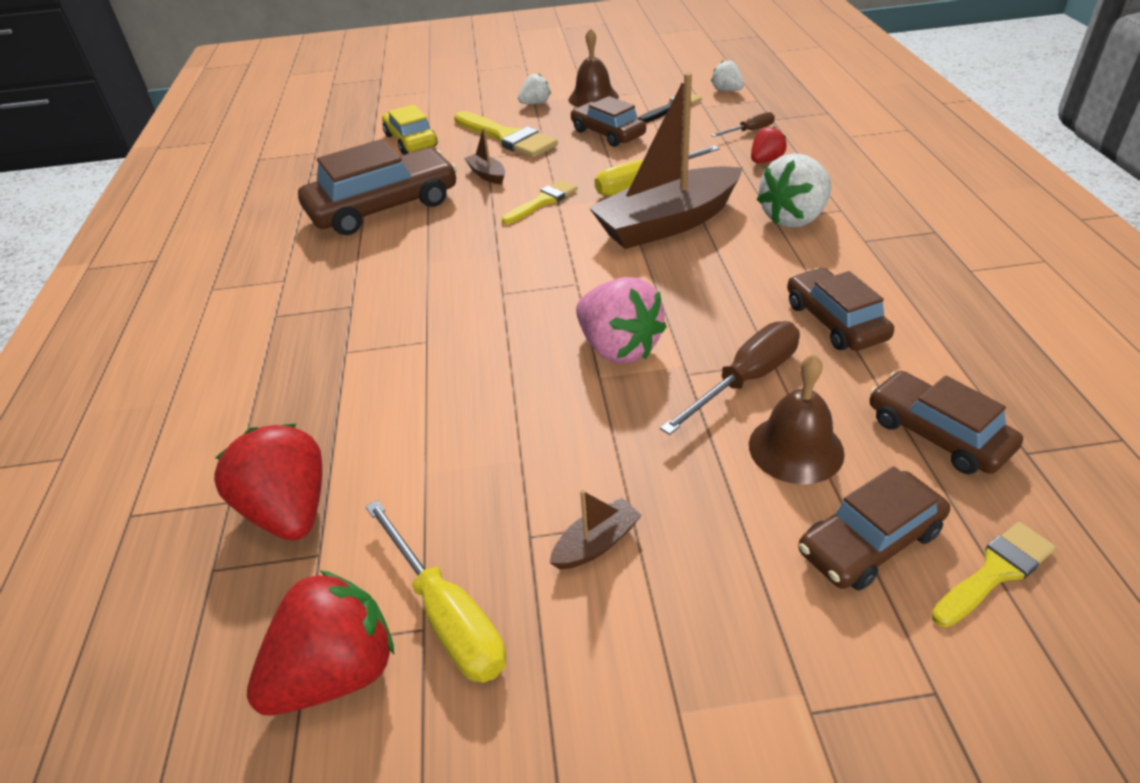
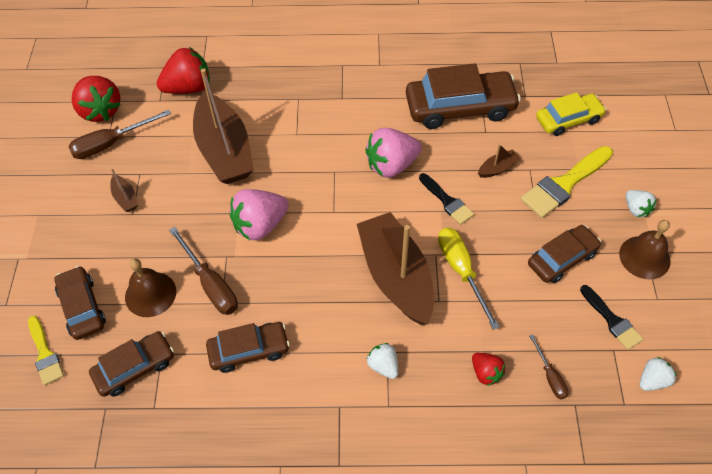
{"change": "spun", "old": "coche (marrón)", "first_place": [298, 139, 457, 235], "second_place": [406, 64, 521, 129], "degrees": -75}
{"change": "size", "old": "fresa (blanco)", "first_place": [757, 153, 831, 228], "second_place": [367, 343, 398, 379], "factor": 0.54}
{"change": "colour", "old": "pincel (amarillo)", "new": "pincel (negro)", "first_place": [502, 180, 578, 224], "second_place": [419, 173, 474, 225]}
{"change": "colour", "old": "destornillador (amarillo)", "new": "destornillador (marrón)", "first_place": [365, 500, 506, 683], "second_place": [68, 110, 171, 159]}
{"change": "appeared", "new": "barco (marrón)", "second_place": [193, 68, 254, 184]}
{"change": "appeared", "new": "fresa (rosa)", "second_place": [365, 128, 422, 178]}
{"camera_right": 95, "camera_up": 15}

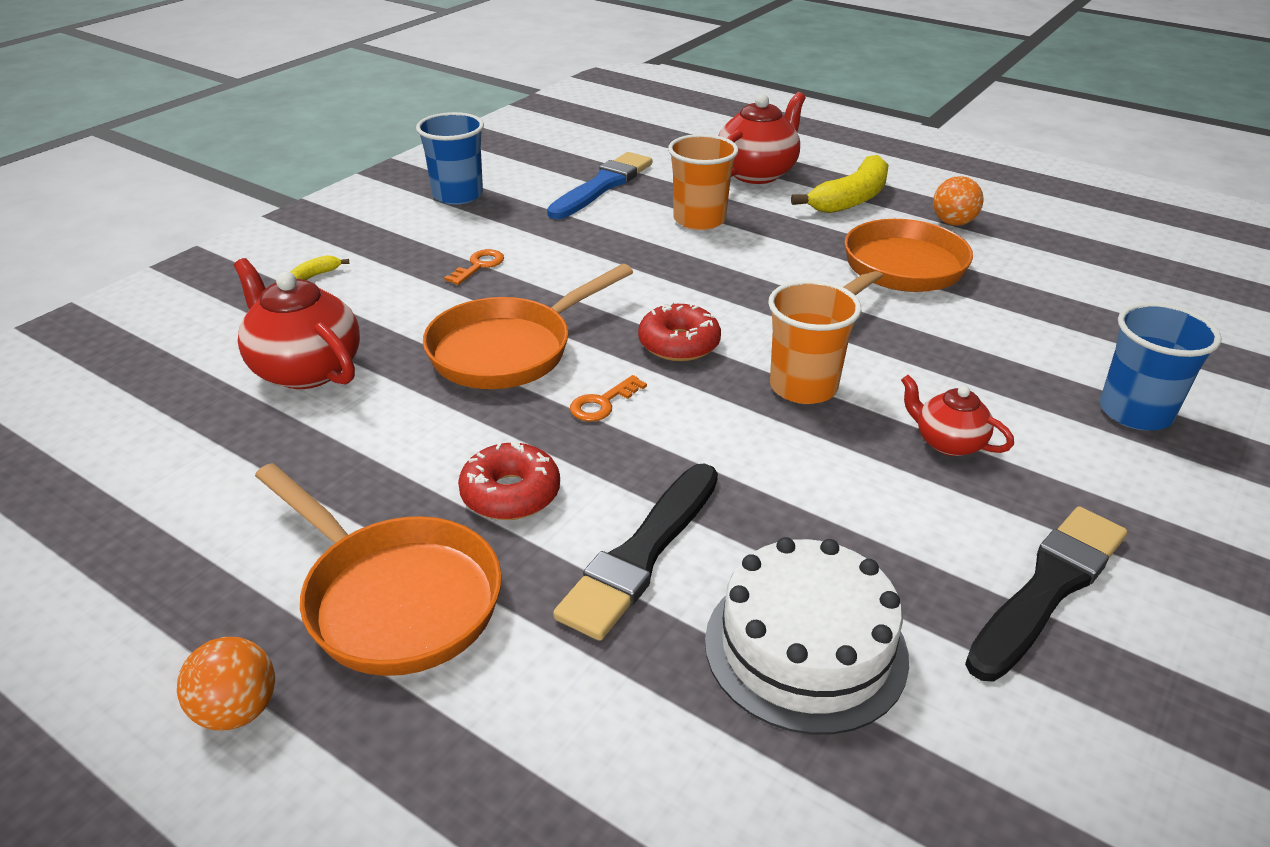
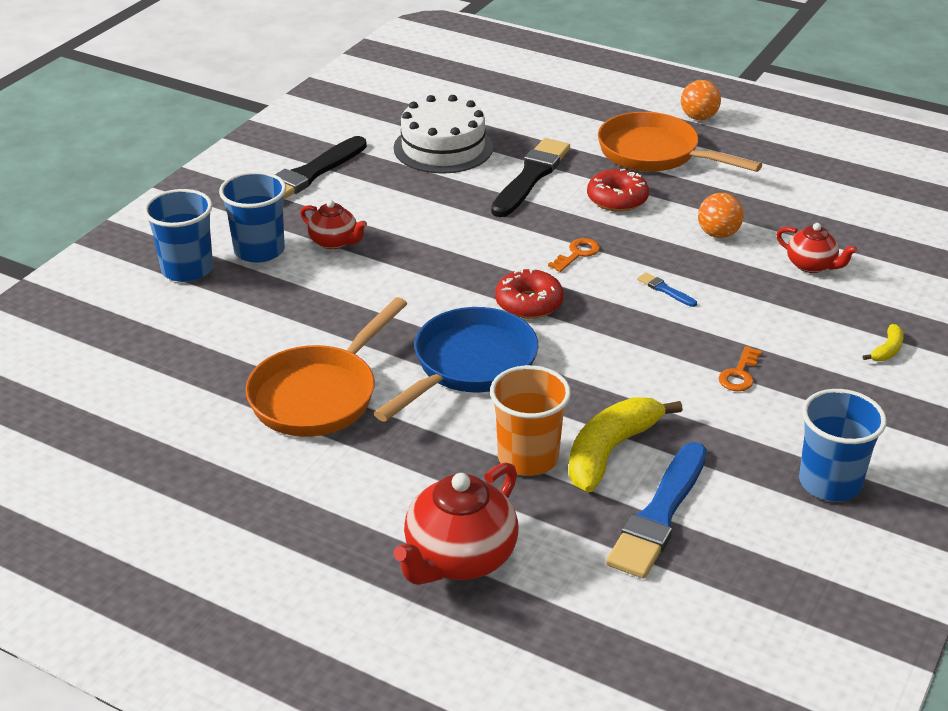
{"change": "relocated", "old": "plátano (amarillo)", "first_place": [791, 155, 888, 213], "second_place": [568, 397, 683, 493]}
{"change": "relocated", "old": "pelota (naranja)", "first_place": [933, 176, 984, 226], "second_place": [698, 193, 744, 238]}
{"change": "size", "old": "tetera (rojo)", "first_place": [234, 258, 360, 389], "second_place": [776, 223, 857, 273], "factor": 0.58}
{"change": "exchanged", "old": "sartén (naranja)", "new": "pincel (azul)", "first_place": [423, 264, 633, 389], "second_place": [637, 272, 697, 307]}
{"change": "missing", "old": "vaso (naranja)", "first_place": [768, 280, 861, 404]}
{"change": "appeared", "new": "vaso (azul)", "second_place": [219, 171, 286, 263]}
{"change": "appeared", "new": "sartén (azul)", "second_place": [374, 307, 538, 422]}
{"camera_right": 175, "camera_up": 0}

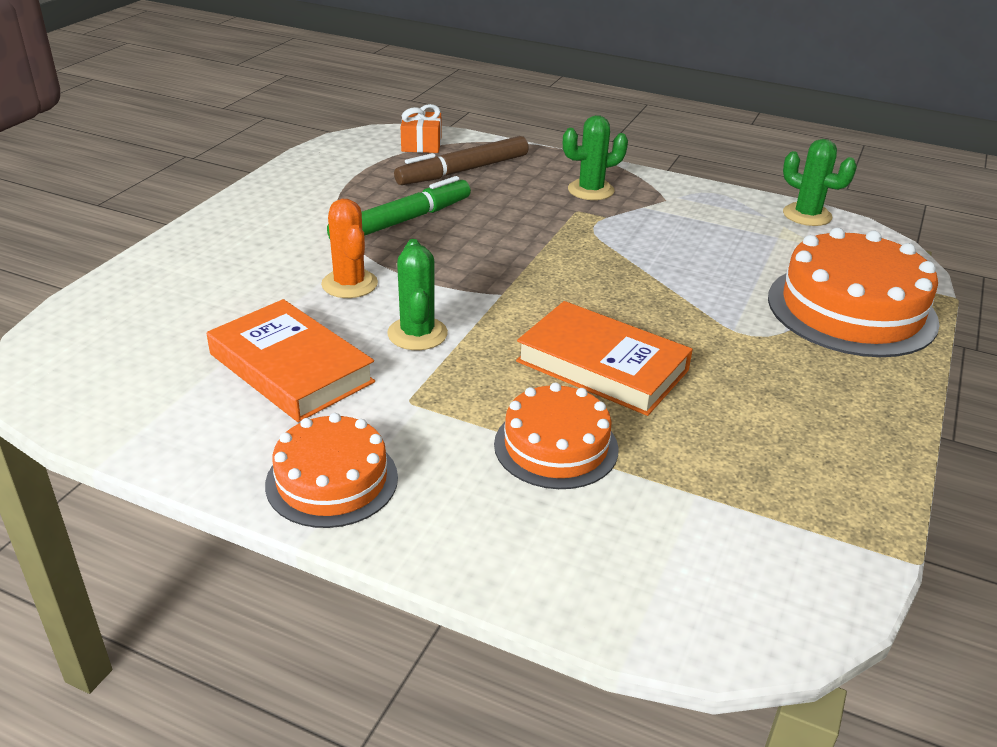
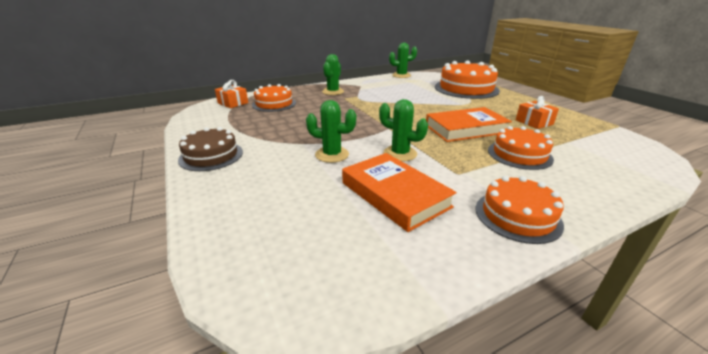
{"change": "exchanged", "old": "rotulador (marrón)", "new": "tarta (naranja)", "first_place": [394, 136, 529, 185], "second_place": [252, 84, 296, 112]}
{"change": "missing", "old": "rotulador (verde)", "first_place": [327, 176, 471, 239]}
{"change": "colour", "old": "cactus (naranja)", "new": "cactus (verde)", "first_place": [321, 199, 378, 298], "second_place": [306, 100, 356, 163]}
{"change": "spun", "old": "libro (naranja)", "first_place": [207, 299, 375, 422], "second_place": [342, 153, 457, 232], "degrees": 60}
{"change": "appeared", "new": "regalo (naranja)", "second_place": [516, 96, 559, 129]}
{"change": "appeared", "new": "tarta (marrón)", "second_place": [178, 127, 243, 171]}
{"camera_right": -50, "camera_up": -5}

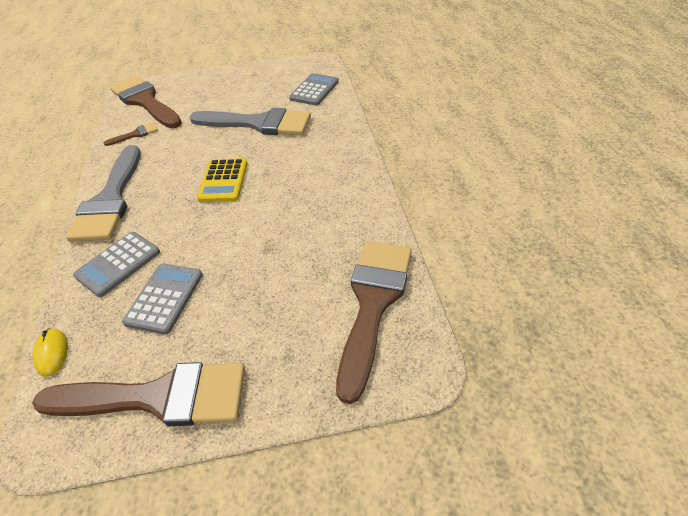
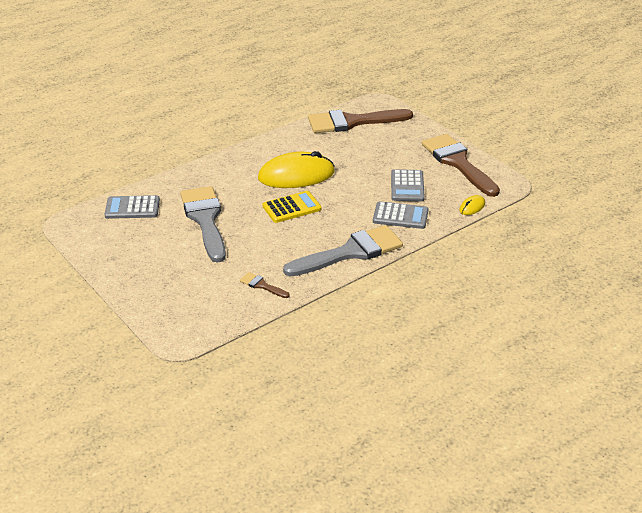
{"change": "missing", "old": "pincel (marrón)", "first_place": [110, 76, 182, 128]}
{"change": "spun", "old": "calculadora (gris)", "first_place": [122, 263, 203, 335], "second_place": [391, 169, 425, 201], "degrees": -75}
{"change": "appeared", "new": "ratón (amarillo)", "second_place": [258, 151, 335, 188]}
{"camera_right": -120, "camera_up": -10}

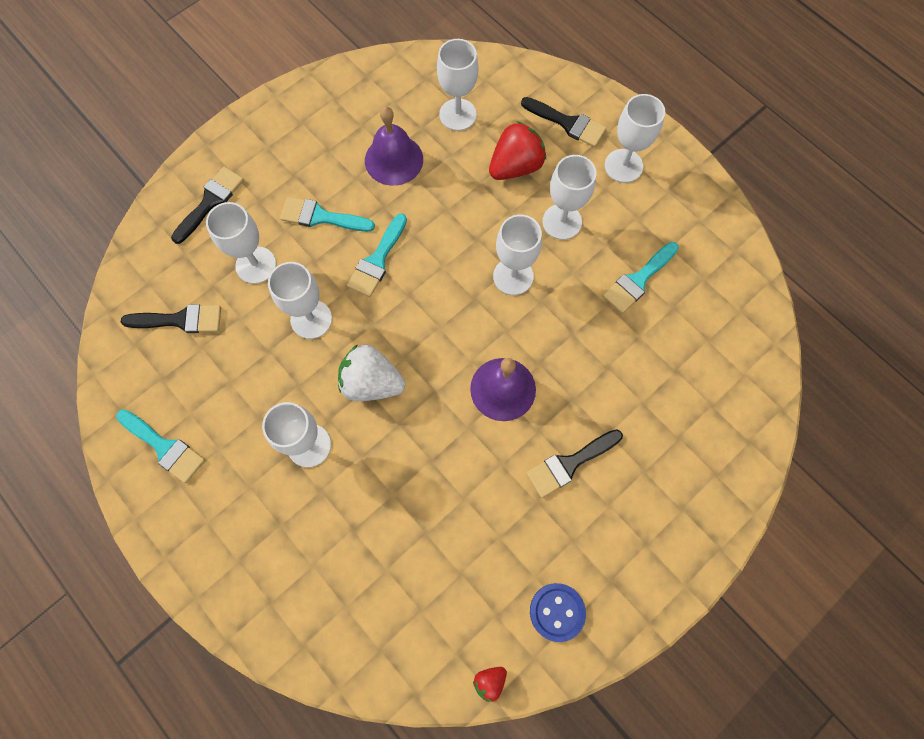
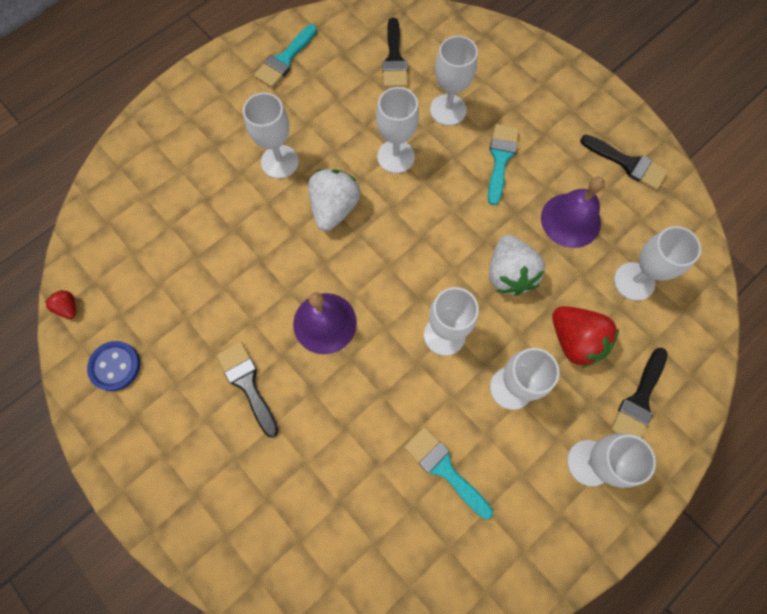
{"change": "relocated", "old": "pincel (negro)", "first_place": [171, 167, 244, 244], "second_place": [580, 134, 668, 190]}
{"change": "missing", "old": "pincel (turquesa)", "first_place": [347, 213, 407, 297]}
{"change": "appeared", "new": "fresa (blanco)", "second_place": [489, 235, 545, 296]}
{"camera_right": 90, "camera_up": 0}

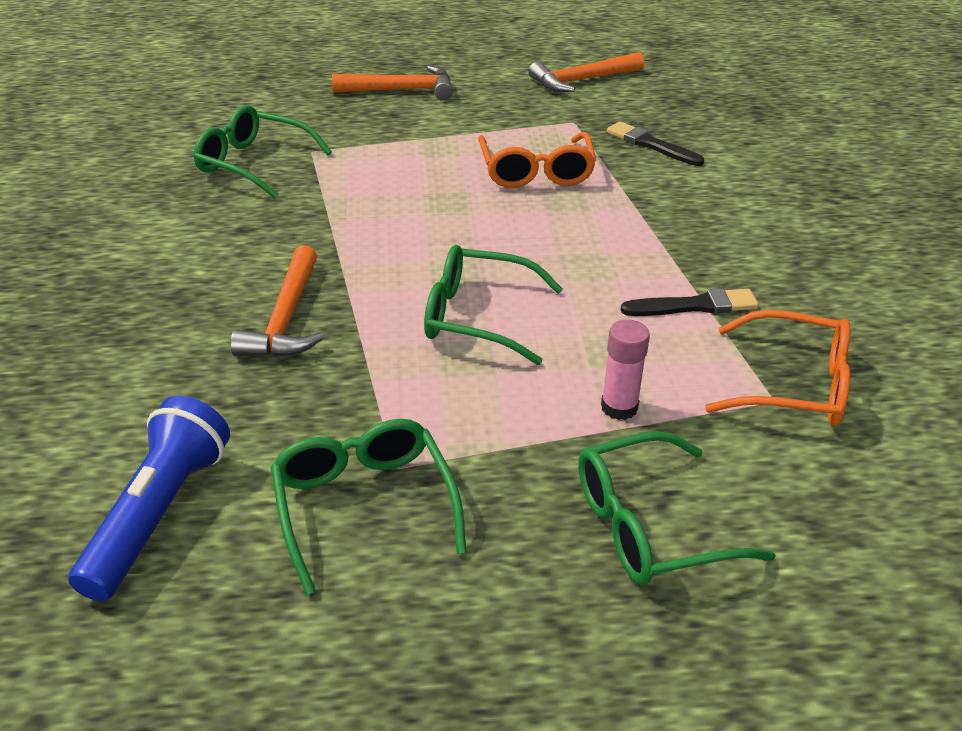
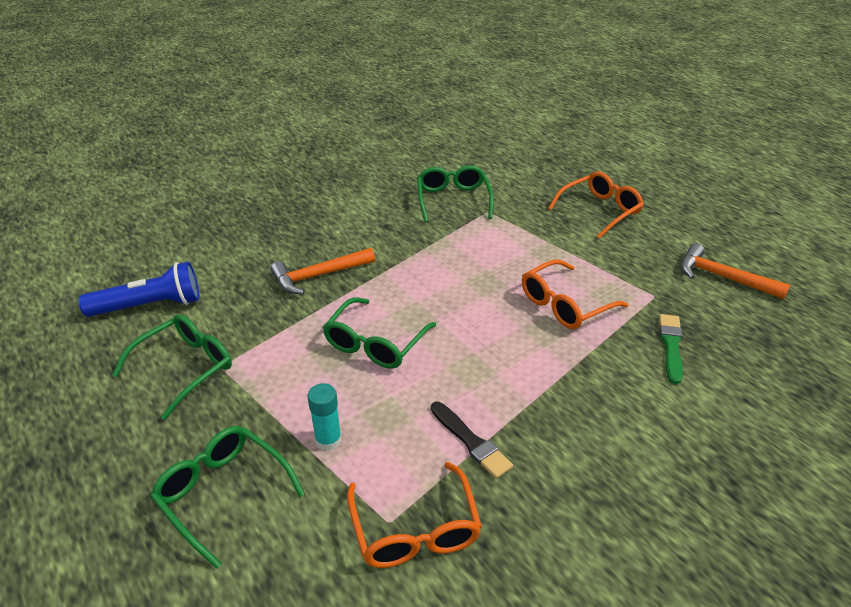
{"change": "exchanged", "old": "martillo (naranja)", "new": "gafas (naranja)", "first_place": [332, 65, 453, 100], "second_place": [548, 172, 644, 239]}
{"change": "colour", "old": "pincel (negro)", "new": "pincel (verde)", "first_place": [607, 121, 704, 166], "second_place": [659, 314, 683, 384]}
{"change": "spun", "old": "gafas (verde)", "first_place": [424, 245, 563, 365], "second_place": [323, 297, 436, 369], "degrees": -135}
{"change": "colour", "old": "barra de pegamento (rosa)", "new": "barra de pegamento (turquesa)", "first_place": [601, 319, 650, 420], "second_place": [308, 383, 342, 451]}
{"camera_right": 60, "camera_up": 0}

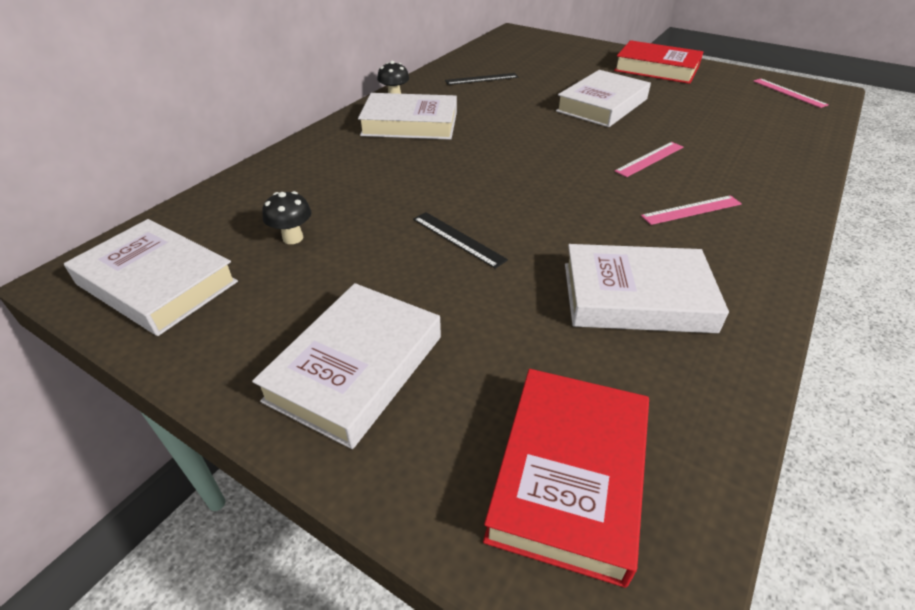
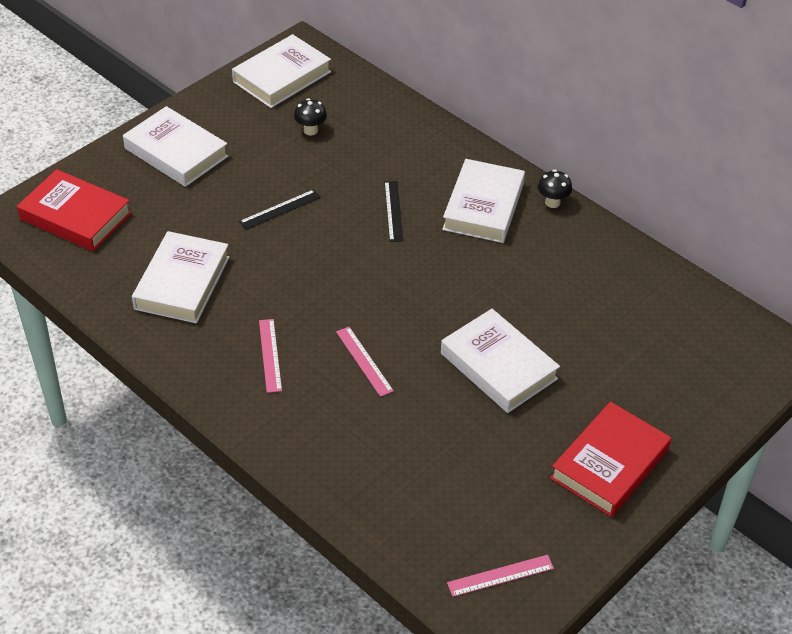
{"change": "relocated", "old": "regla (negro)", "first_place": [445, 73, 518, 85], "second_place": [384, 181, 404, 242]}
{"camera_right": 100, "camera_up": 5}

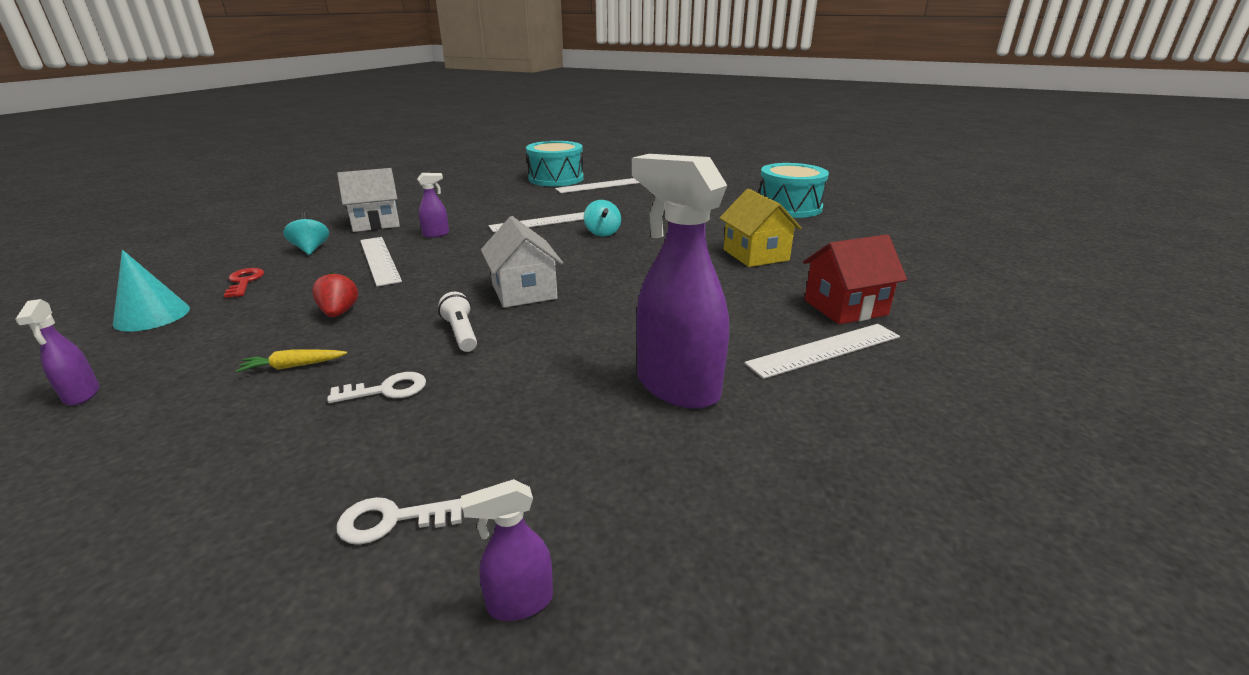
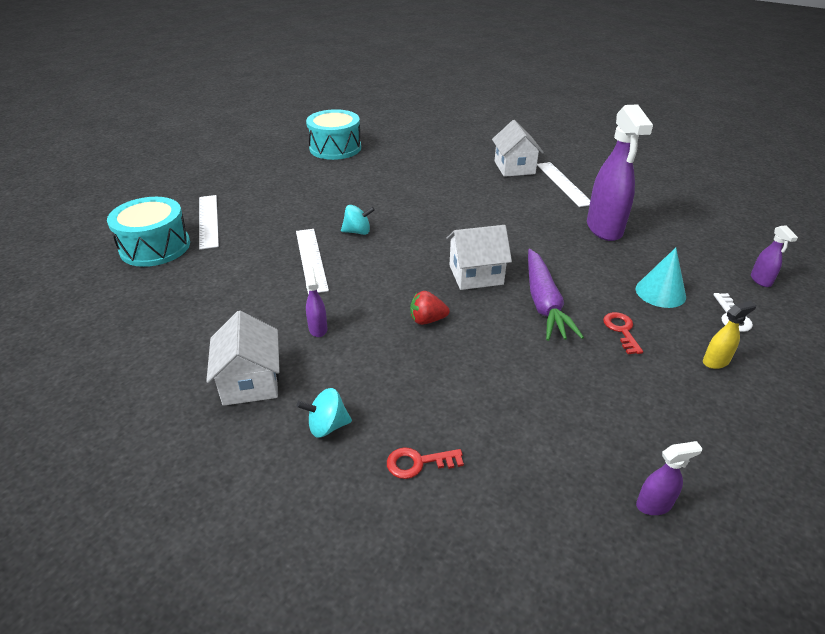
{"change": "spun", "old": "pulverizador (morado)", "first_place": [632, 154, 729, 409], "second_place": [587, 104, 653, 241], "degrees": -60}
{"change": "missing", "old": "casa (amarillo)", "first_place": [720, 189, 802, 267]}
{"change": "colour", "old": "casa (rojo)", "new": "casa (blanco)", "first_place": [803, 235, 907, 324], "second_place": [492, 120, 544, 177]}
{"change": "missing", "old": "regla (blanco)", "first_place": [360, 237, 402, 287]}
{"change": "relocated", "old": "cono (turquesa)", "first_place": [113, 250, 190, 332], "second_place": [636, 248, 686, 308]}
{"change": "relocated", "old": "fresa (rojo)", "first_place": [312, 272, 358, 317], "second_place": [410, 291, 450, 325]}
{"change": "exchanged", "old": "lámpara de mano (blanco)", "new": "zanahoria (morado)", "first_place": [438, 292, 477, 352], "second_place": [528, 249, 584, 341]}
{"change": "missing", "old": "zanahoria (amarillo)", "first_place": [236, 349, 347, 372]}
{"change": "colour", "old": "llave (blanco)", "new": "llave (rojo)", "first_place": [327, 372, 426, 403], "second_place": [603, 312, 643, 354]}
{"change": "appeared", "new": "pulverizador (amarillo)", "second_place": [703, 301, 756, 369]}
{"camera_right": -80, "camera_up": 10}

